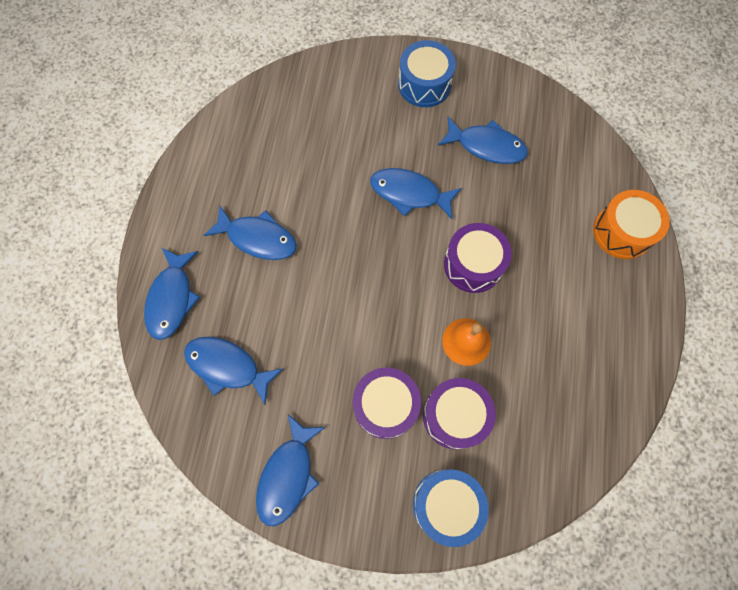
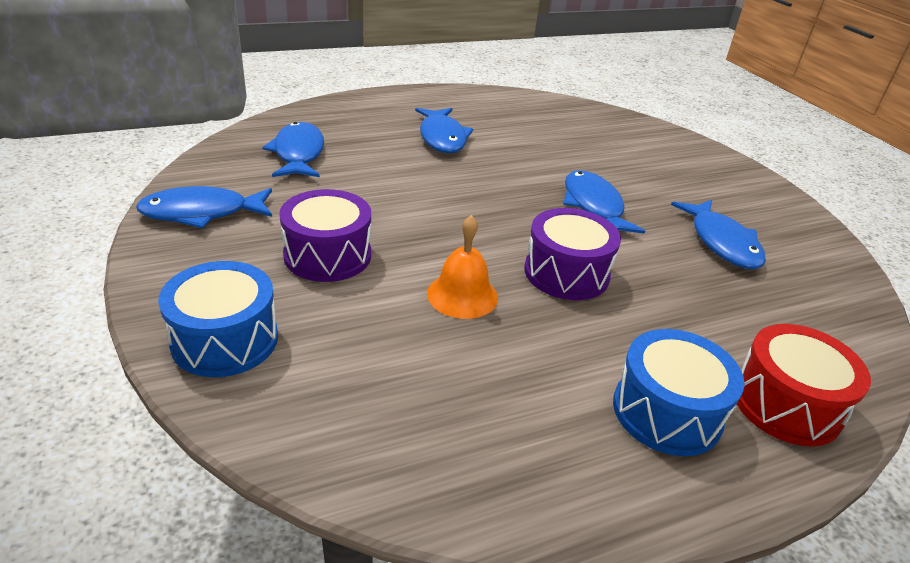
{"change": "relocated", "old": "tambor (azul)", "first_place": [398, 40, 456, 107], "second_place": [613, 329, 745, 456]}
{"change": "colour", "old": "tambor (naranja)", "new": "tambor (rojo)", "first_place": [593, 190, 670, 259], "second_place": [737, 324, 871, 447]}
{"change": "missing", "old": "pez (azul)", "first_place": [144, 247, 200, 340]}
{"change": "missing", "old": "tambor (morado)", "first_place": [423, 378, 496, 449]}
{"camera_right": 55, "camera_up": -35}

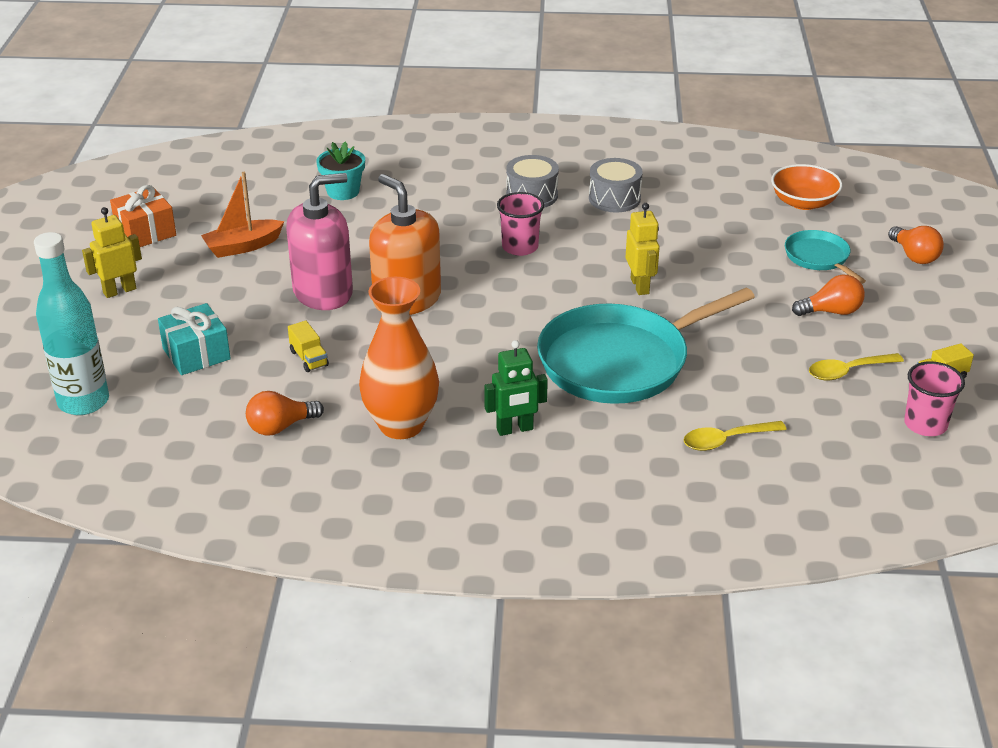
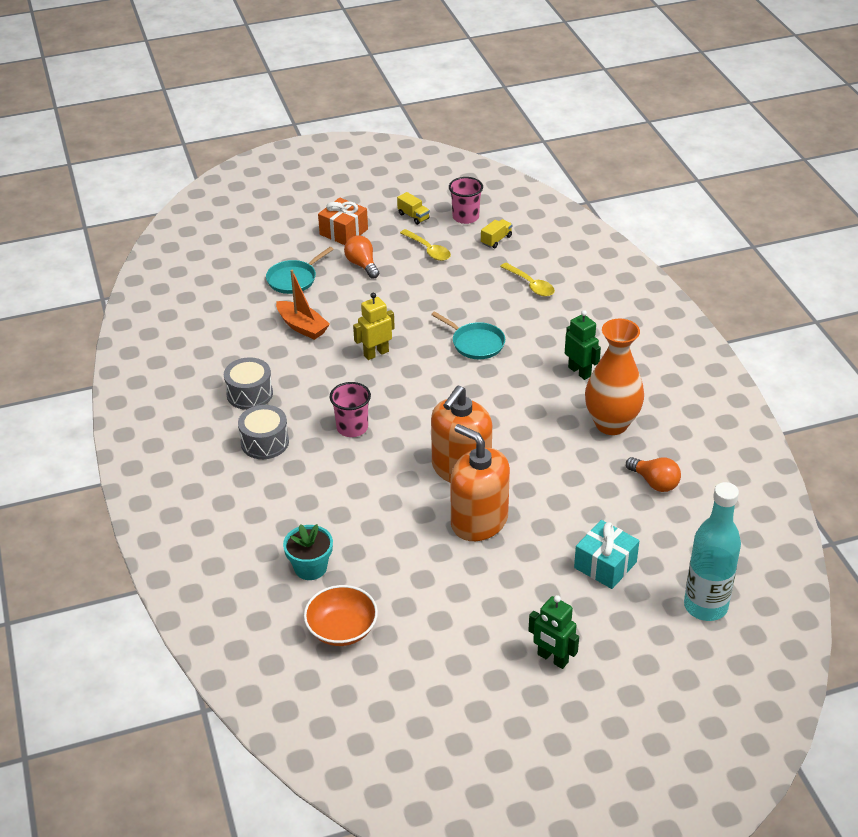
{"change": "relocated", "old": "cuenco (naranja)", "first_place": [771, 164, 842, 210], "second_place": [304, 585, 378, 646]}
{"change": "relocated", "old": "barco (naranja)", "first_place": [201, 172, 284, 258], "second_place": [276, 270, 330, 340]}
{"change": "colour", "old": "dispensador de jabón (rosa)", "new": "dispensador de jabón (naranja)", "first_place": [286, 173, 353, 310], "second_place": [450, 424, 510, 541]}
{"change": "relocated", "old": "regalo (naranja)", "first_place": [110, 185, 176, 247], "second_place": [318, 197, 368, 245]}
{"change": "colour", "old": "robot (amarillo)", "new": "robot (verde)", "first_place": [82, 207, 142, 298], "second_place": [528, 595, 579, 669]}
{"change": "missing", "old": "bombilla (naranja)", "first_place": [888, 226, 944, 264]}
{"change": "size", "old": "sartén (turquesa)", "first_place": [537, 288, 755, 404], "second_place": [431, 311, 505, 359], "factor": 0.48}
{"change": "relocated", "old": "camión (amarillo)", "first_place": [288, 321, 329, 372], "second_place": [481, 219, 512, 248]}
{"camera_right": -110, "camera_up": 5}

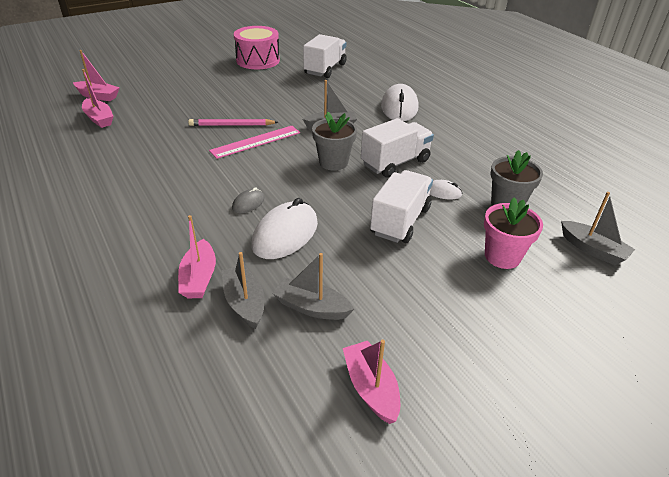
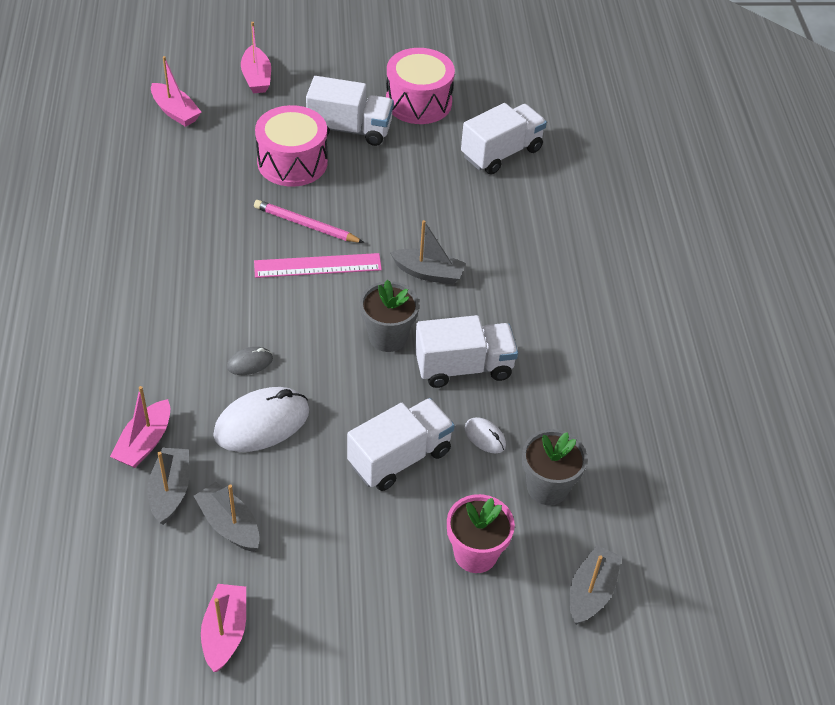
{"change": "relocated", "old": "barco (rosa)", "first_place": [82, 69, 113, 128], "second_place": [241, 22, 271, 93]}
{"change": "missing", "old": "ratón (blanco)", "first_place": [381, 84, 418, 121]}
{"change": "spun", "old": "barco (gris)", "first_place": [561, 192, 635, 265], "second_place": [569, 545, 622, 625], "degrees": -135}
{"change": "appeared", "new": "camión (blanco)", "second_place": [306, 76, 394, 146]}
{"change": "appeared", "new": "tambor (rosa)", "second_place": [255, 105, 328, 187]}
{"camera_right": 25, "camera_up": 10}

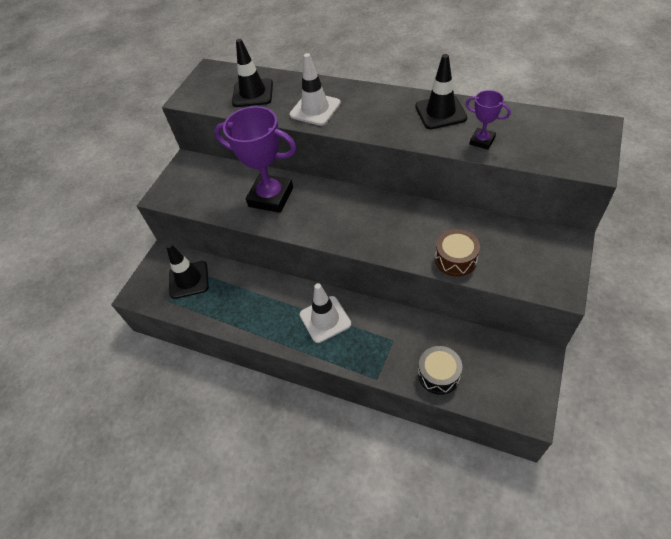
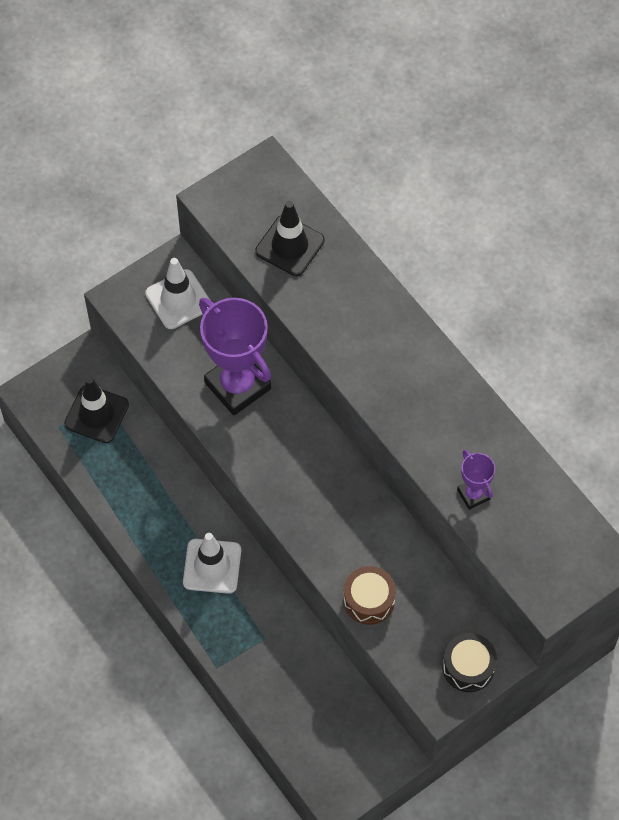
{"change": "relocated", "old": "cono de tráfico (blanco)", "first_place": [289, 53, 341, 126], "second_place": [145, 258, 210, 329]}
{"change": "missing", "old": "cono de tráfico (negro)", "first_place": [415, 54, 467, 129]}
{"change": "relocated", "old": "tambor (negro)", "first_place": [418, 346, 462, 395], "second_place": [442, 633, 497, 692]}
{"camera_right": 25, "camera_up": 10}

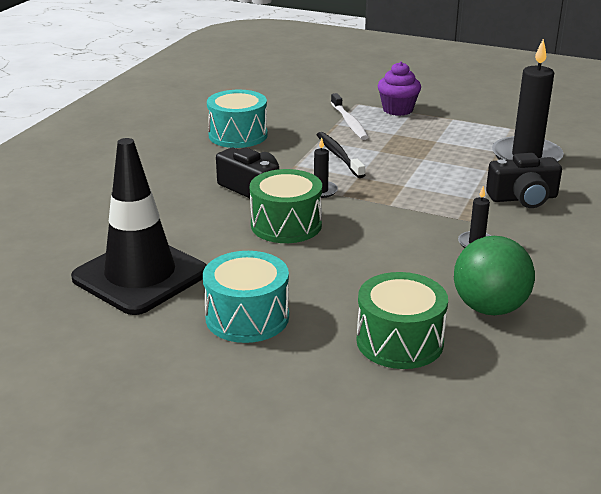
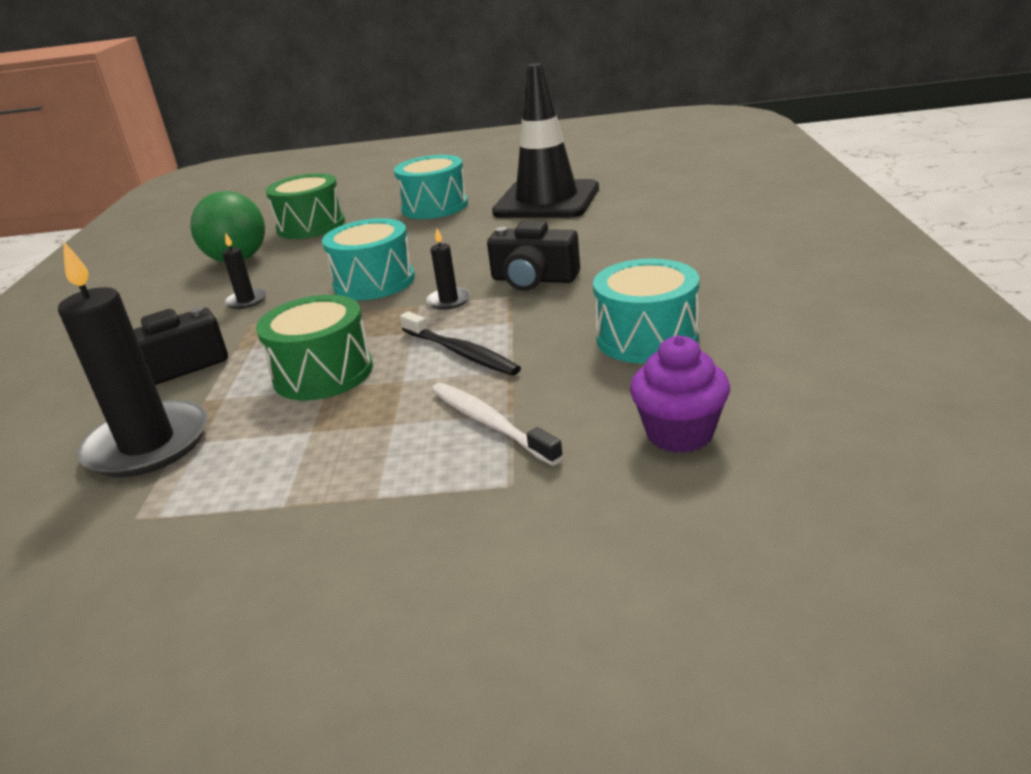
{"change": "relocated", "old": "magdalena (morado)", "first_place": [378, 62, 421, 116], "second_place": [630, 335, 730, 453]}
{"change": "relocated", "old": "tambor (verde)", "first_place": [250, 169, 322, 243], "second_place": [256, 295, 373, 400]}
{"change": "appeared", "new": "tambor (turquesa)", "second_place": [322, 218, 415, 300]}
{"camera_right": 160, "camera_up": 0}

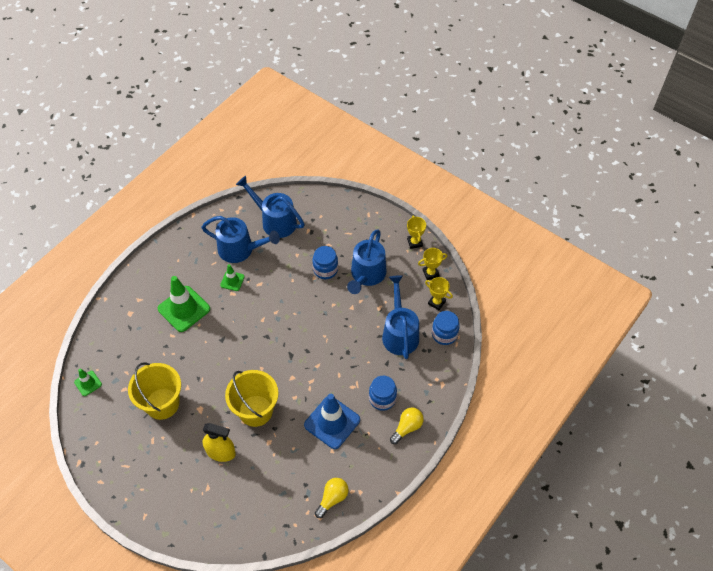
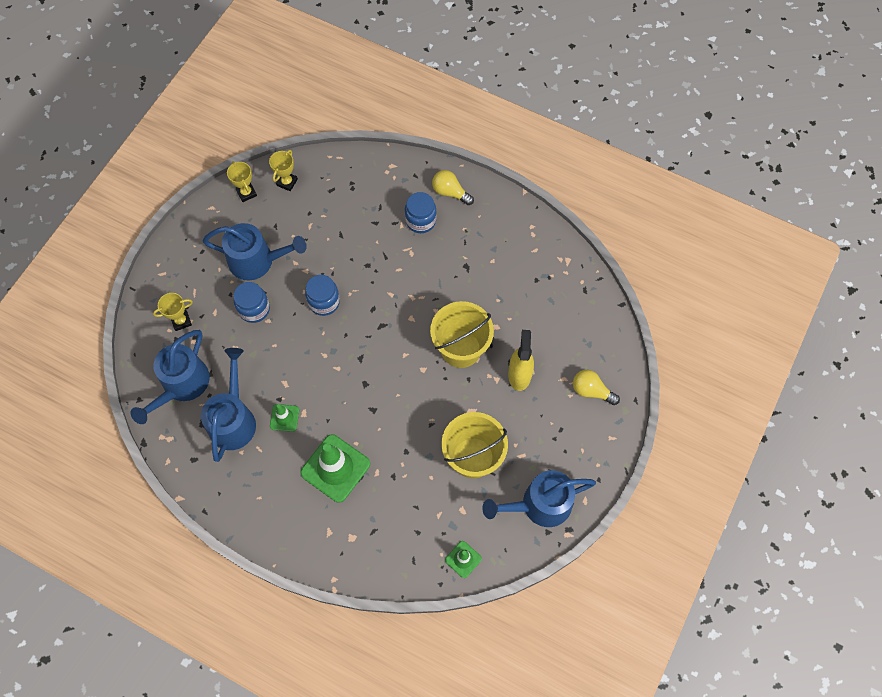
{"change": "relocated", "old": "trofeo (amarillo)", "first_place": [407, 215, 426, 249], "second_place": [153, 293, 193, 331]}
{"change": "relocated", "old": "regadera (azul)", "first_place": [382, 275, 419, 359], "second_place": [482, 470, 596, 527]}
{"change": "relocated", "old": "tarro (azul)", "first_place": [432, 311, 460, 345], "second_place": [305, 275, 340, 316]}
{"change": "missing", "old": "cono de tráfico (azul)", "first_place": [304, 394, 360, 449]}
{"change": "relocated", "old": "bombilla (amarillo)", "first_place": [315, 478, 348, 518], "second_place": [573, 370, 620, 405]}
{"camera_right": -100, "camera_up": 10}

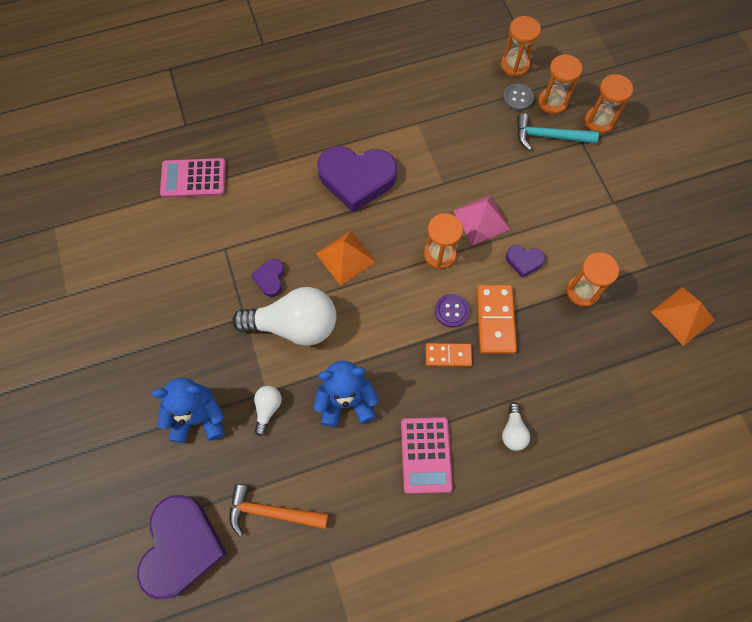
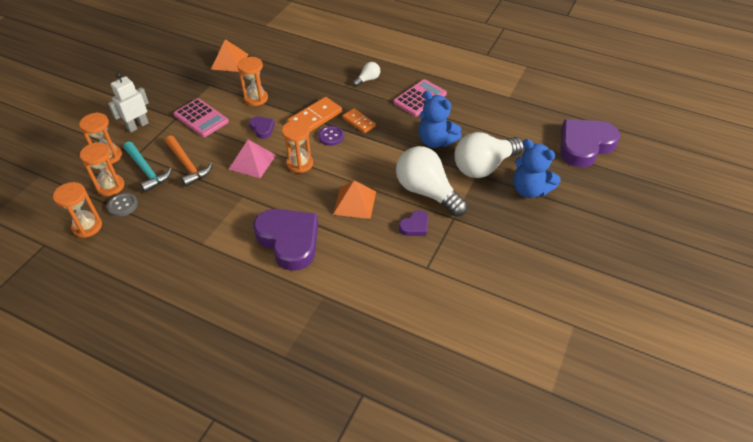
{"change": "relocated", "old": "calculadora (rosa)", "first_place": [160, 158, 226, 198], "second_place": [173, 98, 229, 137]}
{"change": "size", "old": "bombilla (blanco)", "first_place": [254, 386, 282, 436], "second_place": [454, 132, 524, 178], "factor": 2.21}
{"change": "relocated", "old": "martillo (naranja)", "first_place": [229, 484, 328, 536], "second_place": [165, 136, 212, 187]}
{"change": "appeared", "new": "robot (blanco)", "second_place": [108, 73, 149, 132]}
{"camera_right": -135, "camera_up": -20}

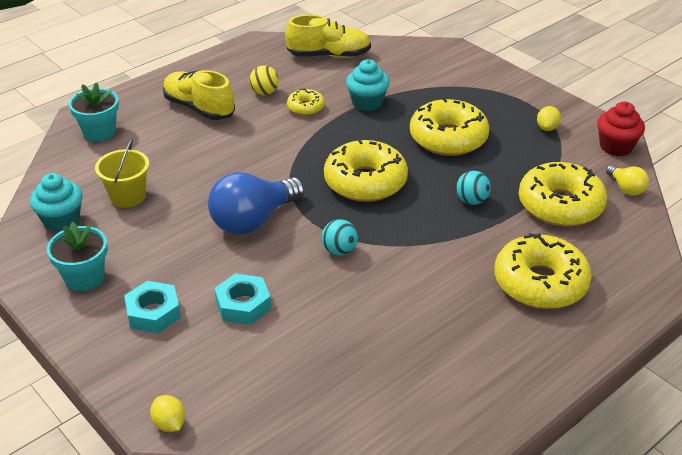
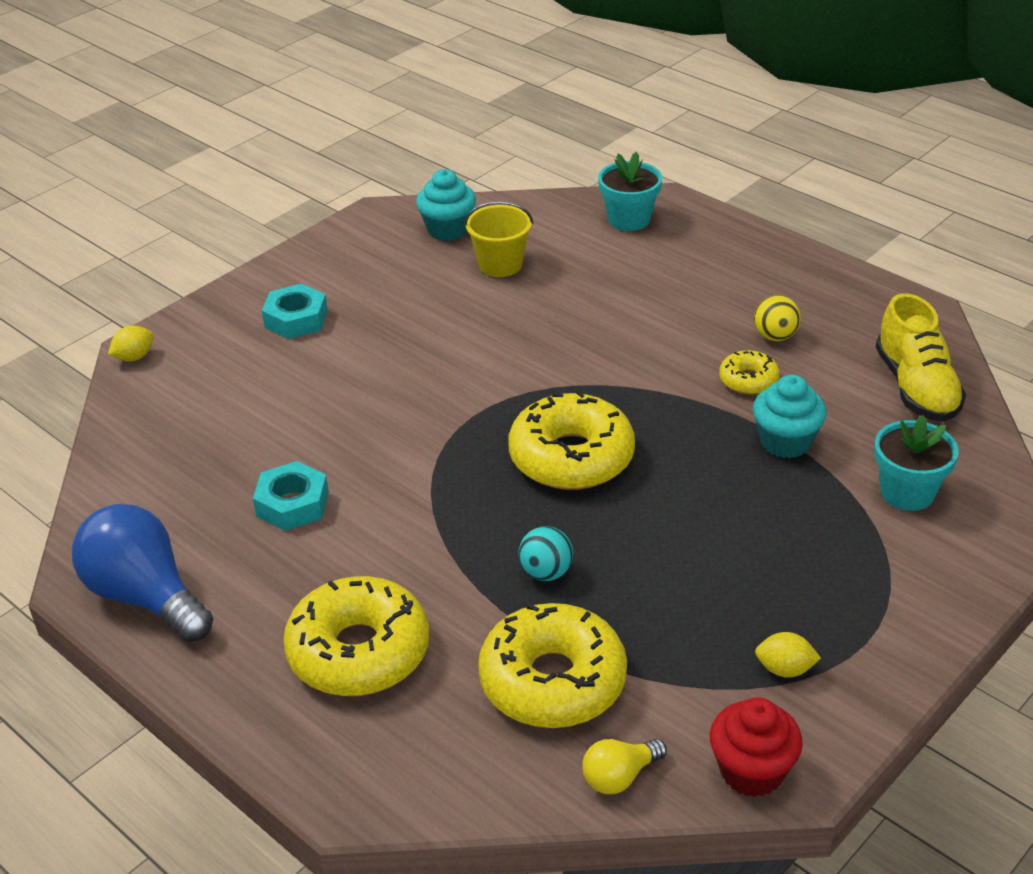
{"change": "missing", "old": "zapato (amarillo)", "first_place": [163, 70, 235, 120]}
{"change": "missing", "old": "rosquilla (amarillo)", "first_place": [410, 98, 489, 156]}
{"change": "relocated", "old": "bombilla (azul)", "first_place": [208, 172, 305, 235], "second_place": [72, 504, 213, 642]}
{"change": "missing", "old": "pelota (turquesa)", "first_place": [322, 219, 358, 256]}
{"change": "relocated", "old": "maceta (turquesa)", "first_place": [47, 222, 108, 291], "second_place": [874, 415, 959, 511]}
{"change": "relocated", "old": "tuerca (turquesa)", "first_place": [214, 273, 271, 325], "second_place": [253, 461, 329, 531]}
{"camera_right": 85, "camera_up": 0}

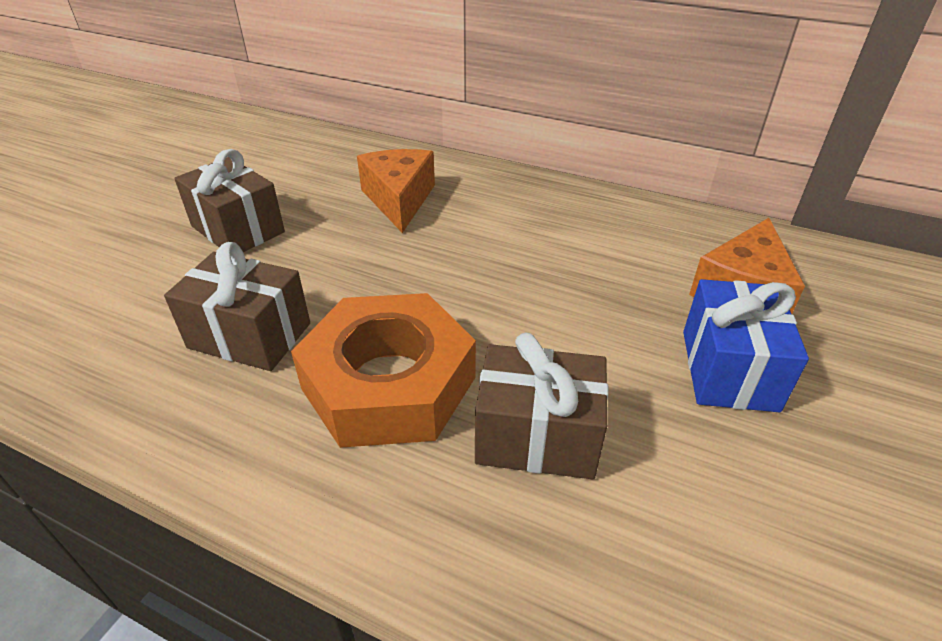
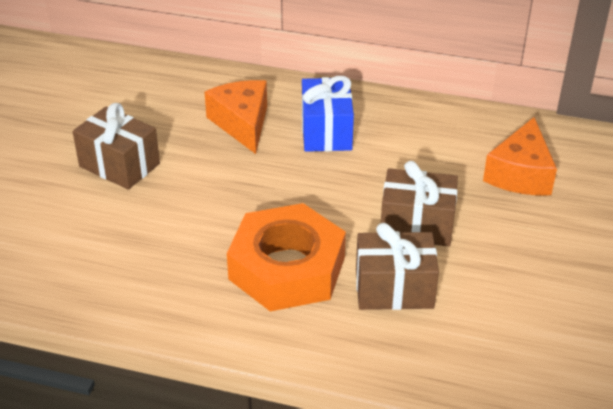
{"change": "relocated", "old": "regalo (marrón)", "first_place": [164, 242, 310, 371], "second_place": [381, 161, 458, 246]}
{"change": "relocated", "old": "regalo (azul)", "first_place": [683, 279, 809, 412], "second_place": [302, 76, 354, 152]}
{"camera_right": -10, "camera_up": 0}

